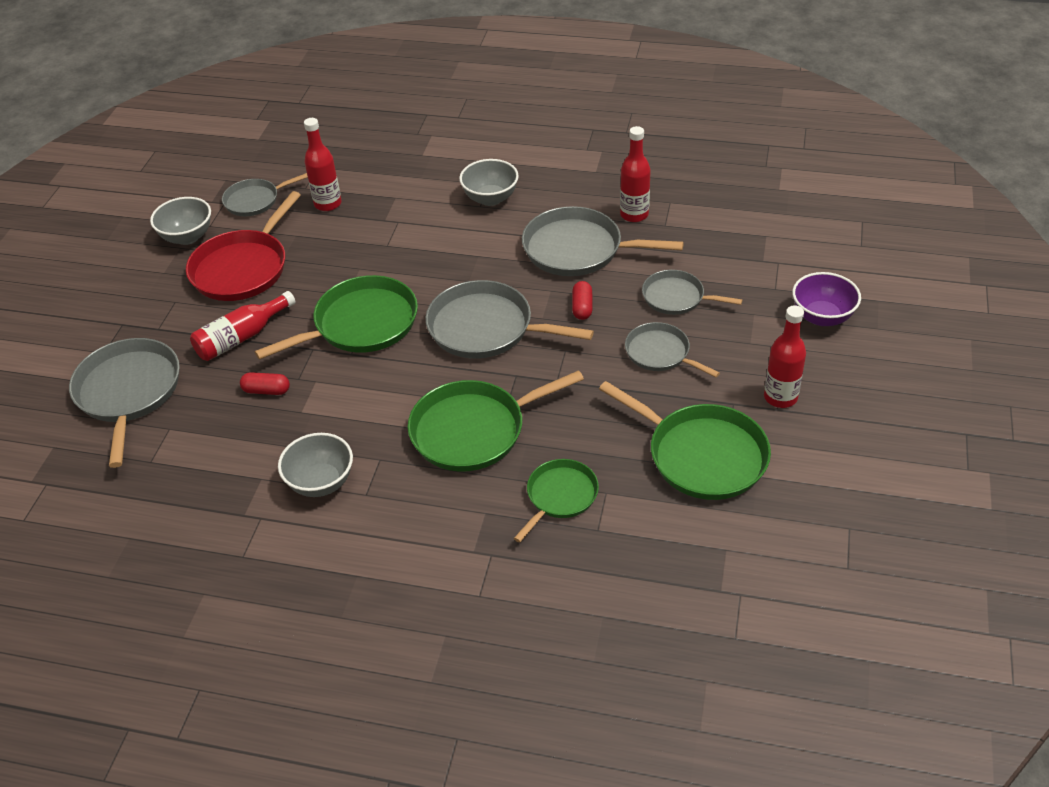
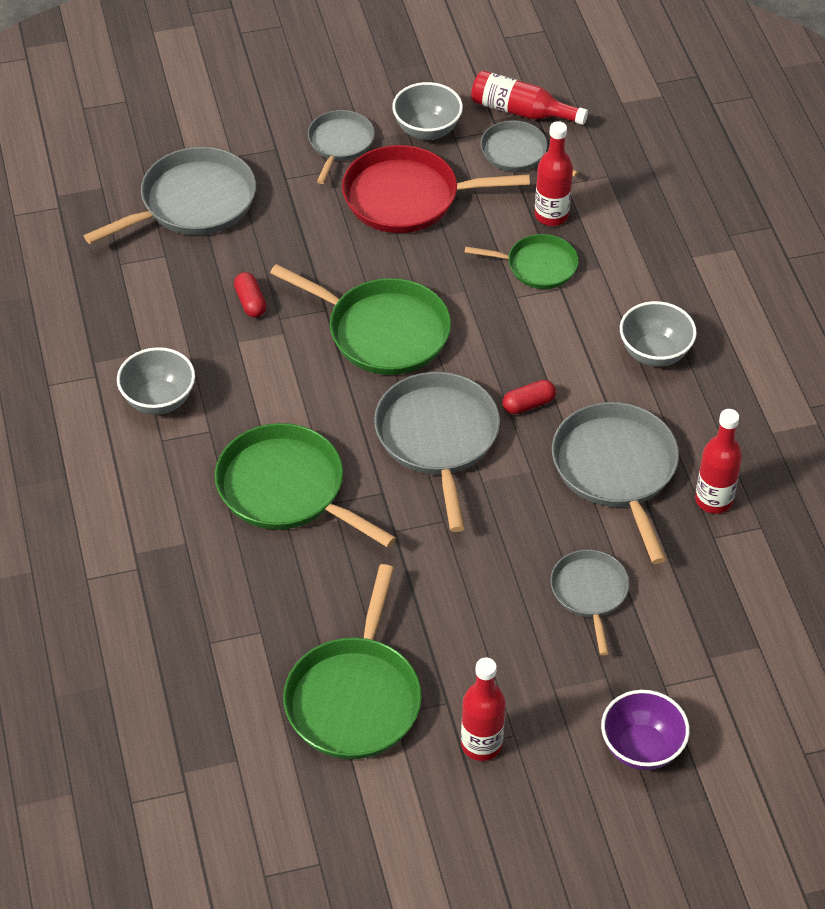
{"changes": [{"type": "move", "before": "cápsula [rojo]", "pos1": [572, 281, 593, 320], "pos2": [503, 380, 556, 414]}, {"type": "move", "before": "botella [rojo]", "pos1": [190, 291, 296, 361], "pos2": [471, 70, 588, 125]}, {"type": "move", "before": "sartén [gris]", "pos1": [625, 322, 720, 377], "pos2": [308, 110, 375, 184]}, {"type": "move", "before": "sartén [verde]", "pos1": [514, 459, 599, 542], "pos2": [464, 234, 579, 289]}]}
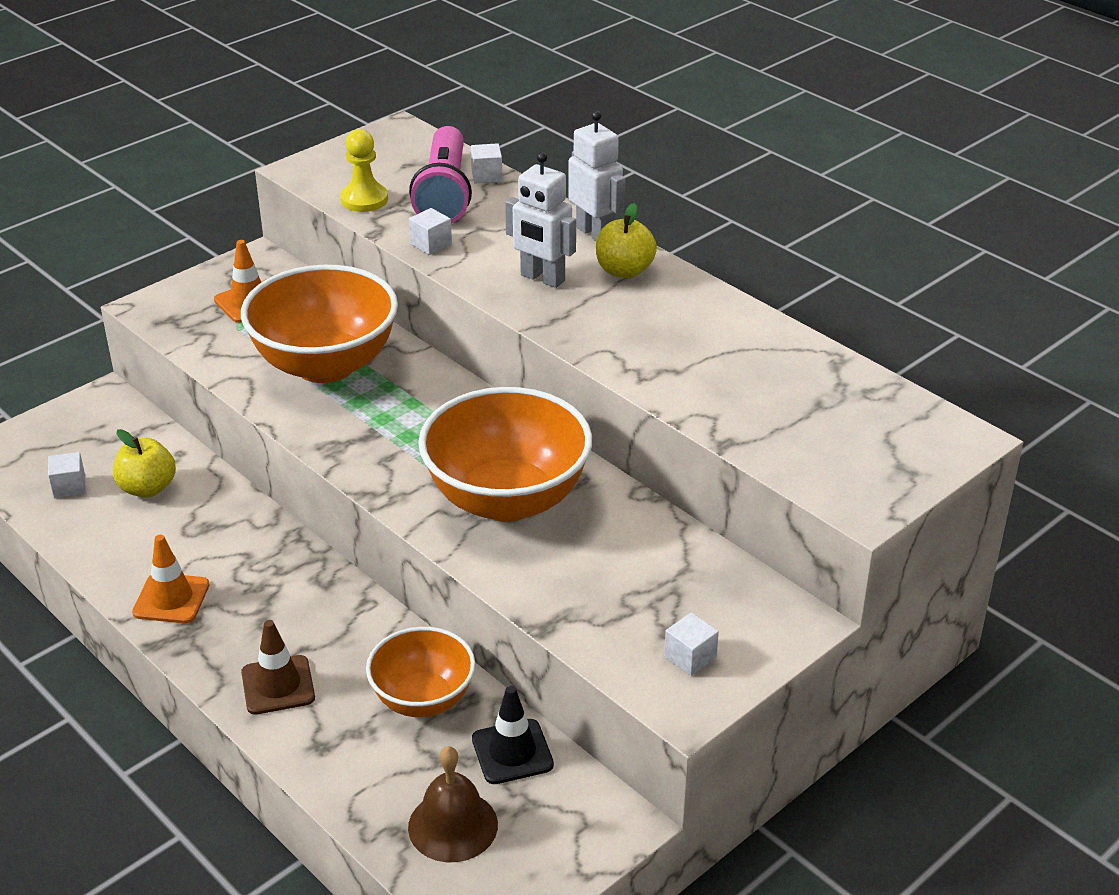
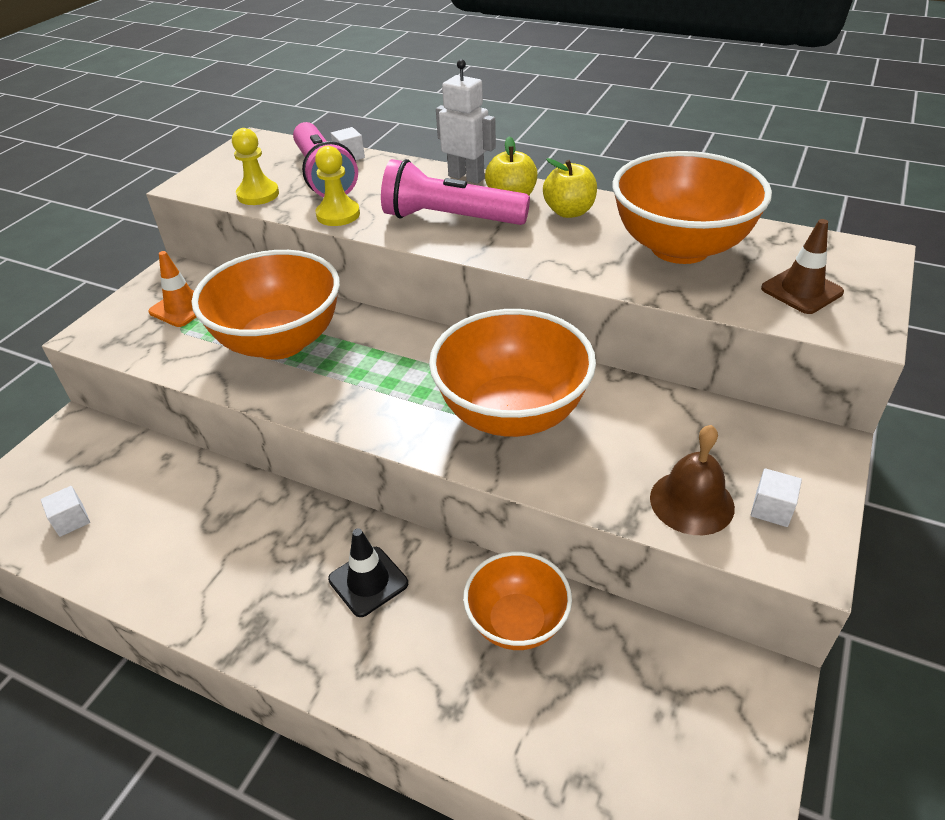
{"changes": [{"type": "replace", "before": "robot [blanco]", "after": "lámpara de mano [rosa]", "pos1": [505, 152, 576, 288], "pos2": [381, 159, 530, 225]}, {"type": "replace", "before": "cubo [blanco]", "after": "peón [amarillo]", "pos1": [409, 208, 452, 255], "pos2": [315, 146, 360, 226]}, {"type": "move", "before": "manzana [amarillo]", "pos1": [113, 429, 176, 498], "pos2": [543, 158, 597, 218]}, {"type": "delete", "before": "cono de tráfico [naranja]", "pos1": [132, 535, 209, 623]}, {"type": "move", "before": "cono de tráfico [marrón]", "pos1": [241, 620, 315, 715], "pos2": [761, 219, 844, 314]}, {"type": "move", "before": "cono de tráfico [negro]", "pos1": [472, 686, 554, 784], "pos2": [328, 528, 408, 617]}, {"type": "move", "before": "campana [marrón]", "pos1": [408, 746, 498, 862], "pos2": [650, 425, 735, 535]}, {"type": "insert", "after": "cuenco [naranja]", "pos2": [613, 151, 772, 264]}]}
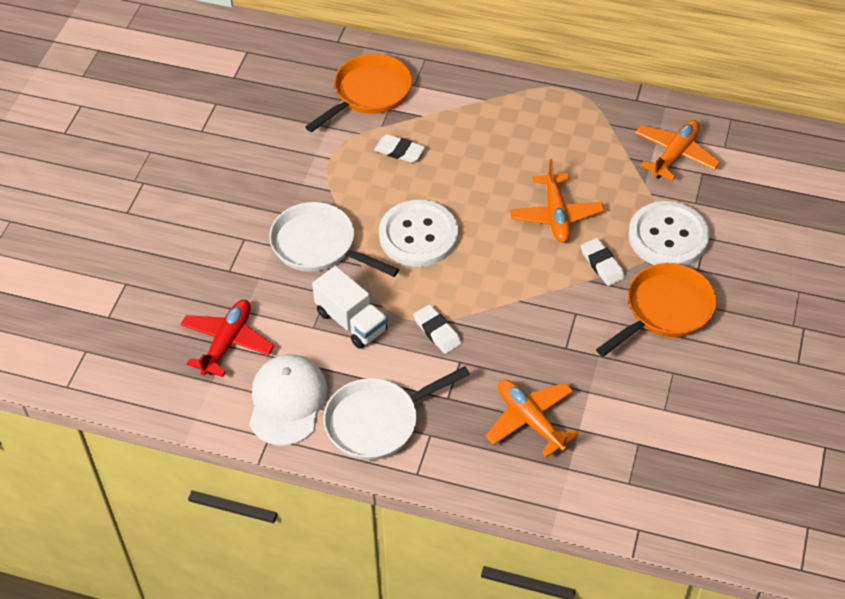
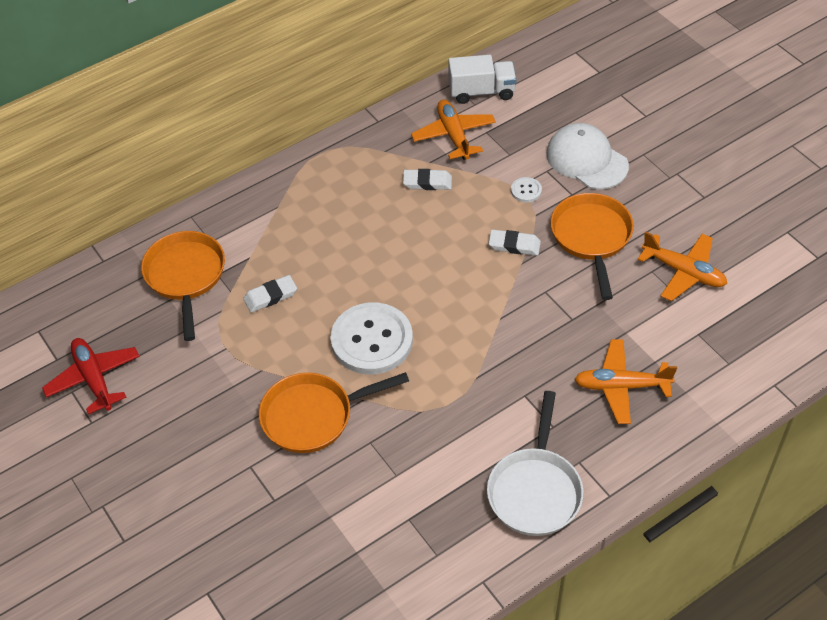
{"changes": [{"type": "move", "before": "avión [naranja]", "pos1": [510, 159, 604, 243], "pos2": [638, 232, 727, 301]}, {"type": "resize", "before": "botón [blanco]", "pos1": [629, 201, 709, 266], "pos2": [511, 177, 542, 202], "scale": 0.41}, {"type": "recolor", "before": "sartén [blanco]", "after": "sartén [naranja]", "pos1": [269, 202, 399, 277], "pos2": [259, 372, 409, 453]}, {"type": "move", "before": "camión [blanco]", "pos1": [312, 266, 387, 349], "pos2": [448, 55, 517, 104]}, {"type": "move", "before": "avión [rojo]", "pos1": [180, 300, 275, 377], "pos2": [42, 338, 140, 414]}, {"type": "move", "before": "goma de borrar [blanco]", "pos1": [413, 304, 462, 354], "pos2": [403, 169, 452, 190]}, {"type": "move", "before": "gorra [blanco]", "pos1": [249, 354, 328, 446], "pos2": [546, 123, 629, 189]}]}
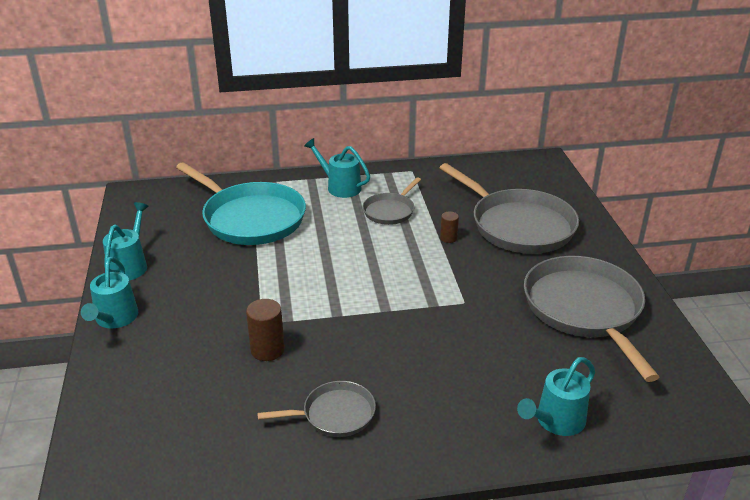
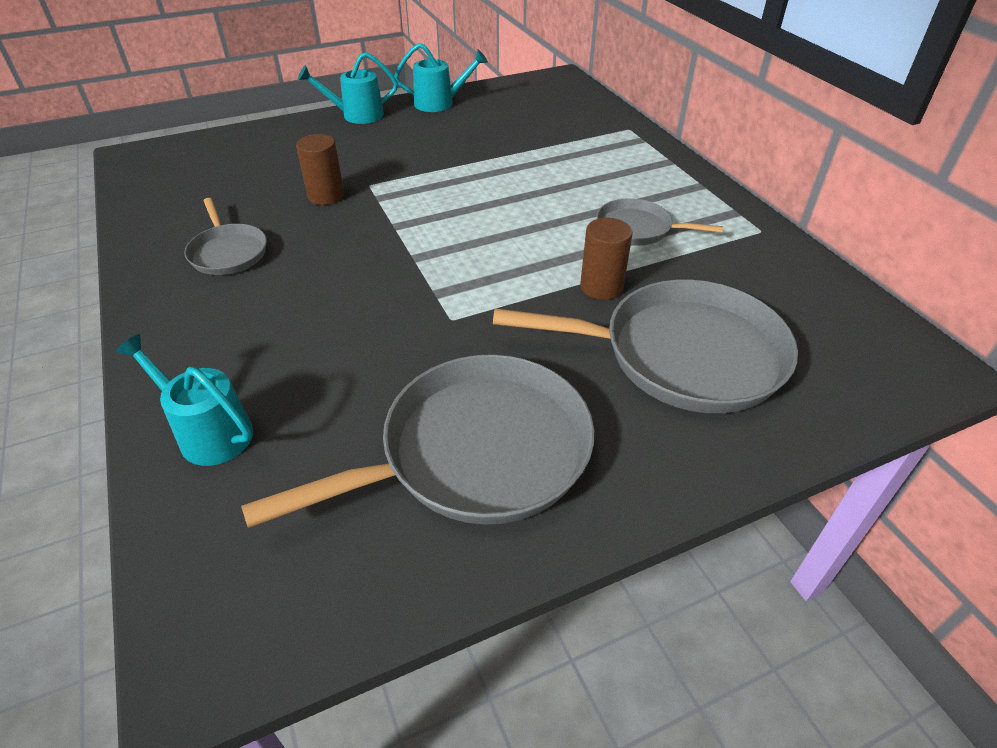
{"changes": [{"type": "delete", "before": "regadera [turquesa]", "pos1": [304, 138, 370, 198]}, {"type": "delete", "before": "sartén [turquesa]", "pos1": [176, 162, 306, 245]}, {"type": "rotate", "before": "sartén [gris]", "pos1": [440, 163, 579, 254], "pos2": [493, 279, 798, 413], "turn": -120}, {"type": "resize", "before": "cilindro [marrón]", "pos1": [440, 212, 459, 243], "pos2": [580, 218, 633, 300], "scale": 1.65}]}
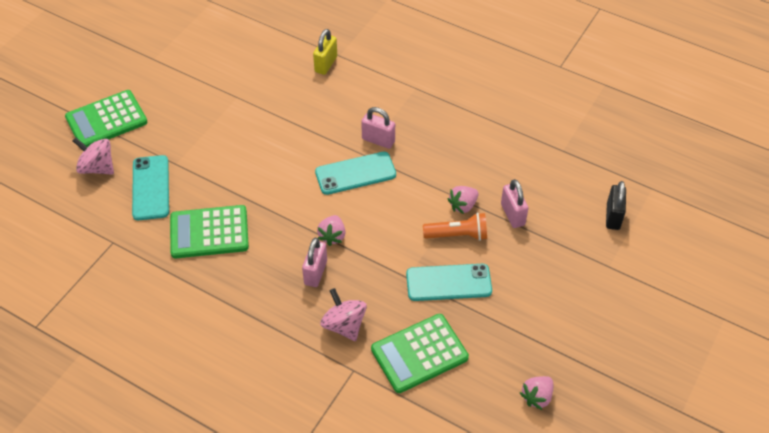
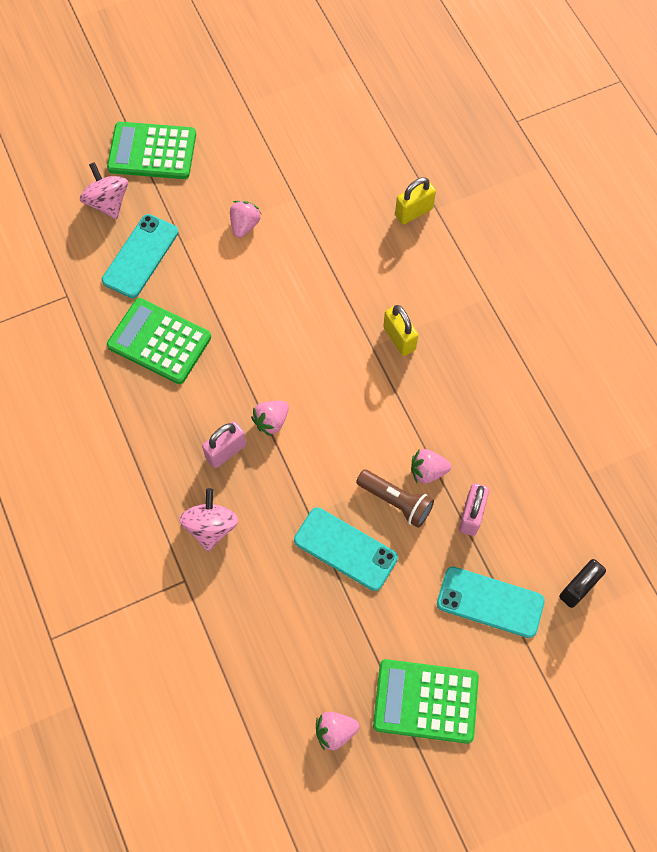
{"changes": [{"type": "recolor", "before": "candado [rosa]", "after": "candado [amarillo]", "pos1": [361, 107, 395, 149], "pos2": [383, 305, 418, 356]}, {"type": "move", "before": "móvil [turquesa]", "pos1": [315, 152, 396, 195], "pos2": [437, 567, 545, 638]}, {"type": "recolor", "before": "lámpara de mano [naranja]", "after": "lámpara de mano [marrón]", "pos1": [423, 213, 487, 241], "pos2": [356, 469, 434, 528]}, {"type": "move", "before": "calculadora [verde]", "pos1": [371, 314, 469, 393], "pos2": [373, 659, 479, 744]}, {"type": "insert", "after": "fresa [rosa]", "pos2": [230, 201, 261, 238]}]}
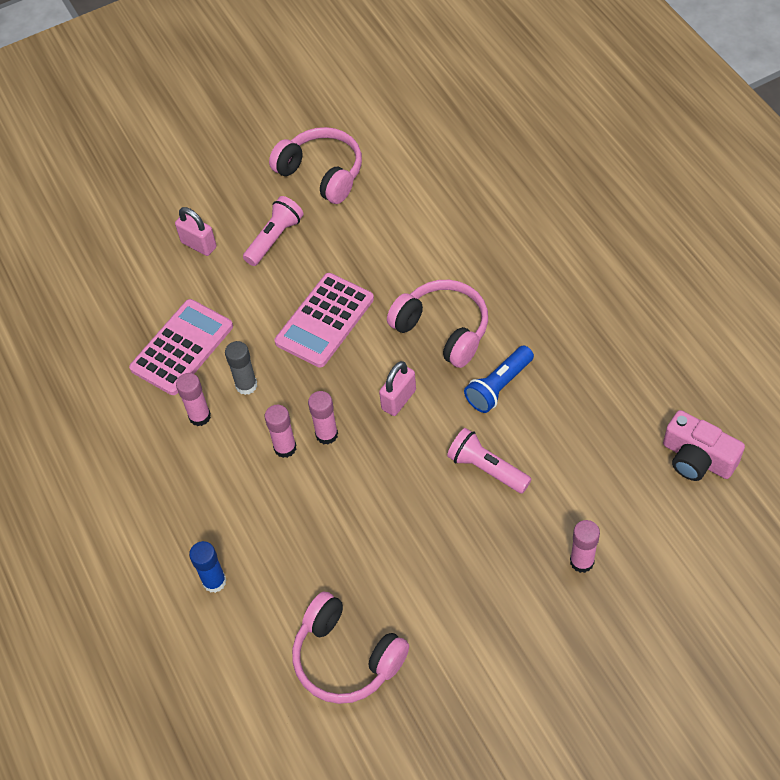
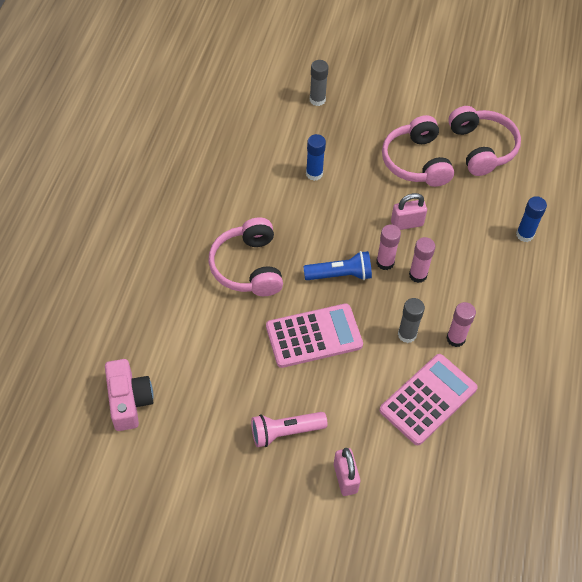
{"changes": [{"type": "move", "before": "auriculares [rosa]", "pos1": [269, 127, 362, 204], "pos2": [382, 115, 454, 187]}, {"type": "rotate", "before": "calculadora [rosa]", "pos1": [129, 299, 233, 395], "pos2": [379, 354, 478, 445], "turn": 150}, {"type": "move", "before": "lámpara de mano [azul]", "pos1": [464, 346, 534, 413], "pos2": [303, 251, 372, 280]}, {"type": "move", "before": "candado [rosa]", "pos1": [379, 361, 416, 416], "pos2": [391, 193, 427, 230]}, {"type": "move", "before": "cámara [rosa]", "pos1": [663, 410, 745, 481], "pos2": [105, 359, 154, 431]}, {"type": "replace", "before": "lámpara de mano [rosa]", "after": "barra de pegamento [azul]", "pos1": [447, 428, 532, 494], "pos2": [306, 134, 326, 181]}, {"type": "recolor", "before": "barra de pegamento [rosa]", "after": "barra de pegamento [gris]", "pos1": [570, 520, 600, 573], "pos2": [310, 60, 329, 106]}]}
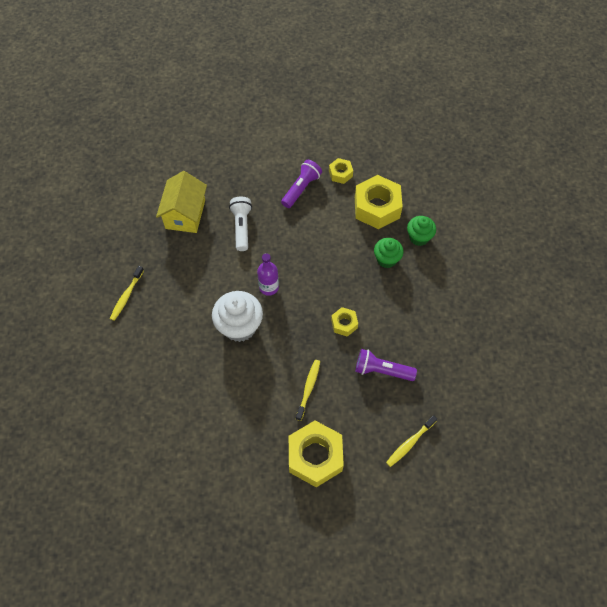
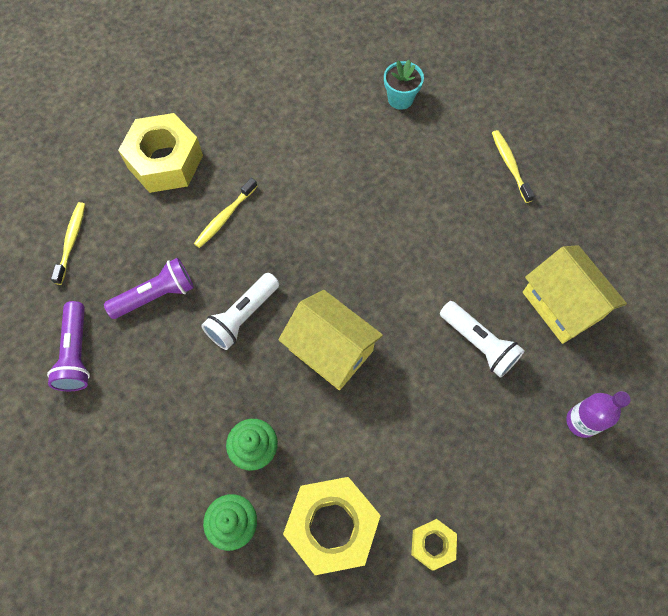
{"changes": [{"type": "move", "before": "lámpara de mano [morado]", "pos1": [281, 160, 322, 208], "pos2": [47, 301, 90, 391]}, {"type": "move", "before": "botella [morado]", "pos1": [257, 253, 279, 296], "pos2": [566, 391, 631, 438]}, {"type": "delete", "before": "magdalena [blanco]", "pos1": [212, 291, 263, 342]}, {"type": "replace", "before": "tuerca [amarillo]", "after": "lámpara de mano [blanco]", "pos1": [331, 307, 358, 337], "pos2": [201, 273, 279, 350]}, {"type": "rotate", "before": "cepillo de dientes [amarillo]", "pos1": [296, 360, 320, 421], "pos2": [194, 178, 258, 248], "turn": 60}, {"type": "insert", "after": "maceta [turquesa]", "pos2": [384, 60, 424, 110]}, {"type": "insert", "after": "casa [amarillo]", "pos2": [278, 290, 383, 390]}]}
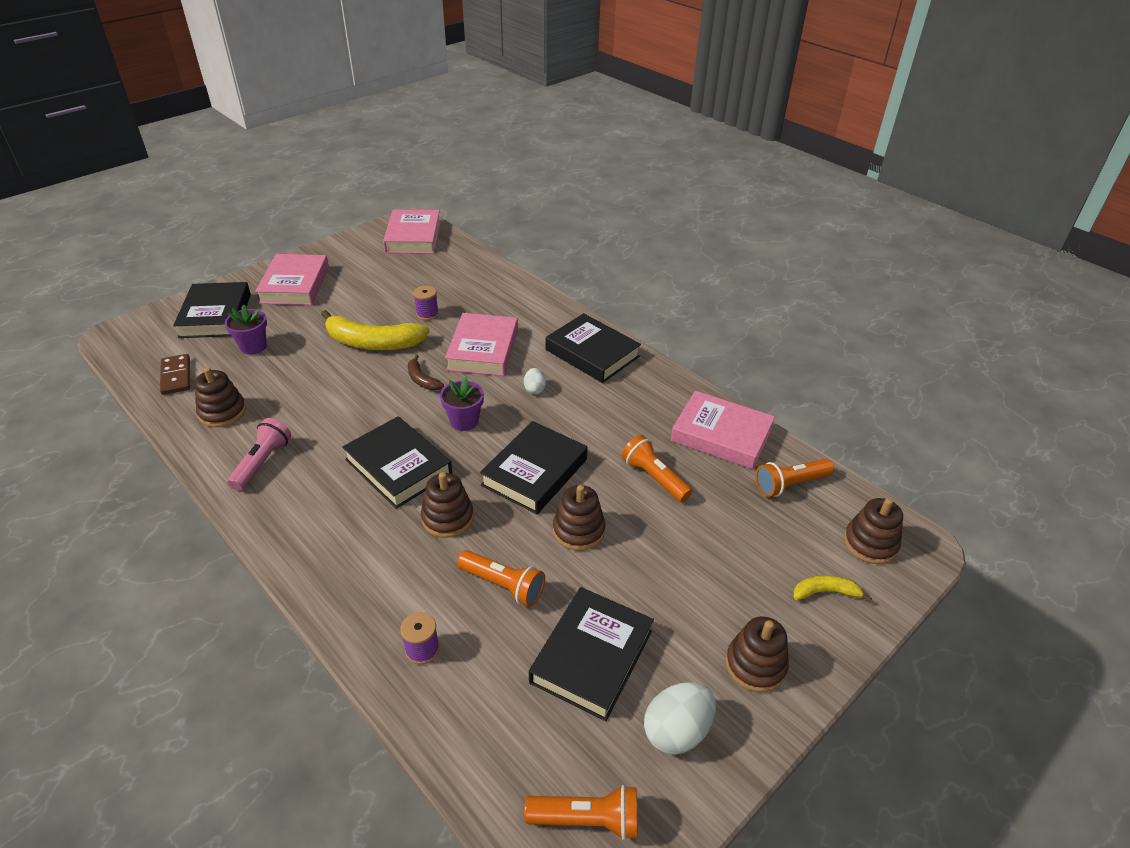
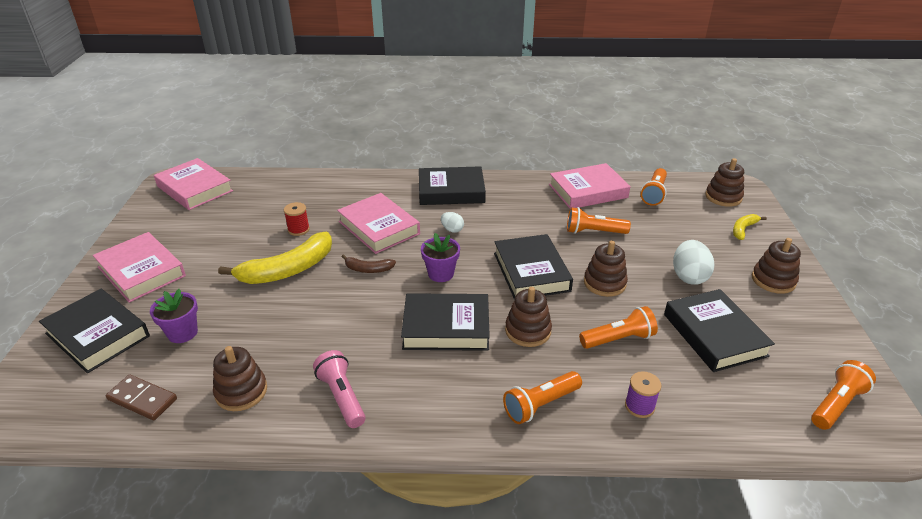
{"changes": [{"type": "recolor", "before": "carrete [morado]", "after": "carrete [rojo]", "pos1": [413, 286, 439, 320], "pos2": [284, 202, 310, 236]}, {"type": "move", "before": "huevo [blanco]", "pos1": [644, 682, 716, 755], "pos2": [673, 240, 714, 285]}, {"type": "insert", "after": "lámpara de mano [naranja]", "pos2": [503, 371, 582, 424]}]}
